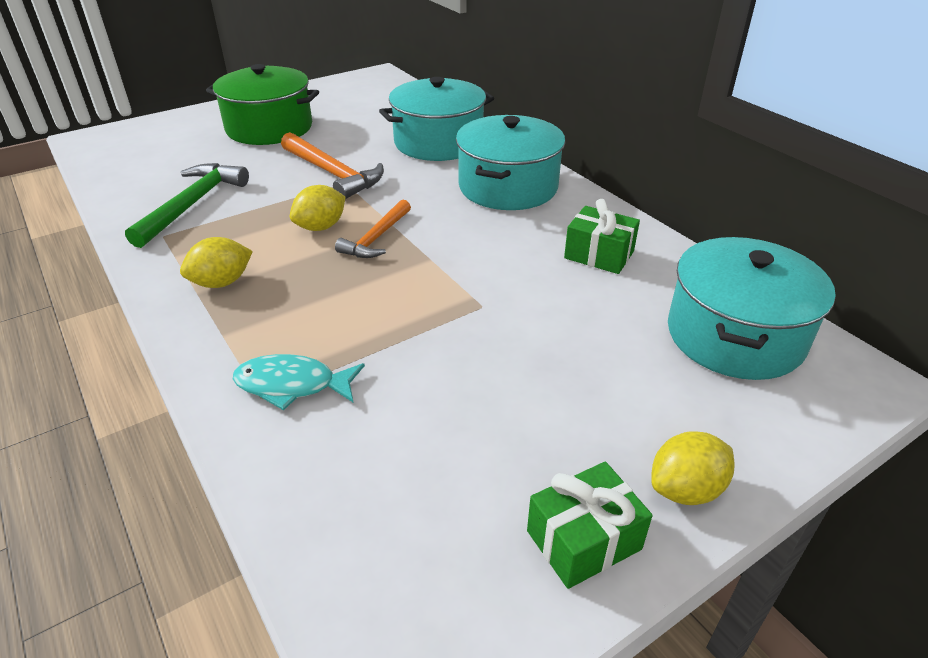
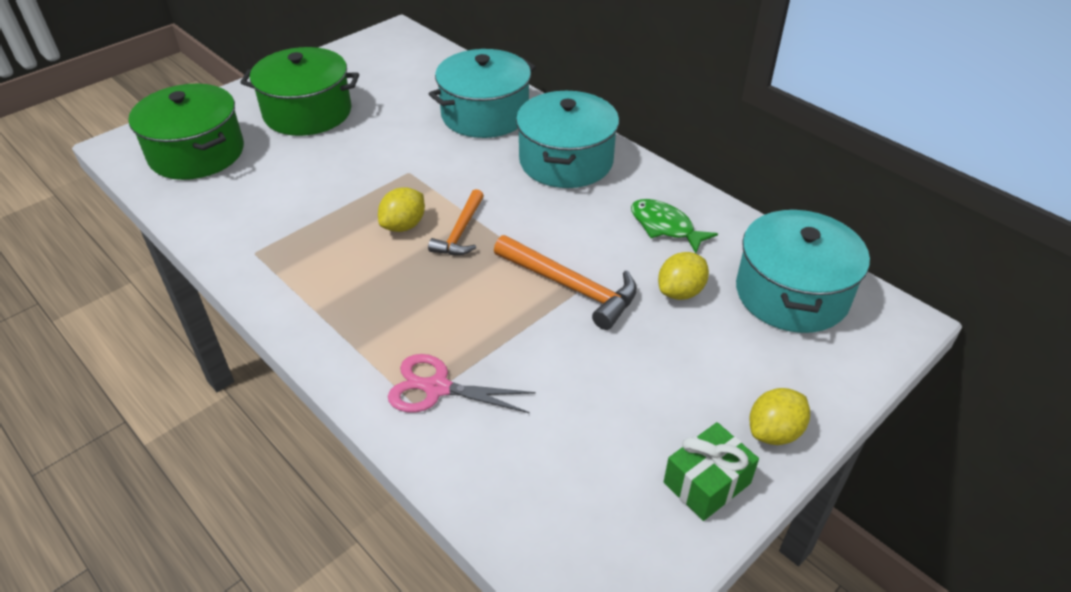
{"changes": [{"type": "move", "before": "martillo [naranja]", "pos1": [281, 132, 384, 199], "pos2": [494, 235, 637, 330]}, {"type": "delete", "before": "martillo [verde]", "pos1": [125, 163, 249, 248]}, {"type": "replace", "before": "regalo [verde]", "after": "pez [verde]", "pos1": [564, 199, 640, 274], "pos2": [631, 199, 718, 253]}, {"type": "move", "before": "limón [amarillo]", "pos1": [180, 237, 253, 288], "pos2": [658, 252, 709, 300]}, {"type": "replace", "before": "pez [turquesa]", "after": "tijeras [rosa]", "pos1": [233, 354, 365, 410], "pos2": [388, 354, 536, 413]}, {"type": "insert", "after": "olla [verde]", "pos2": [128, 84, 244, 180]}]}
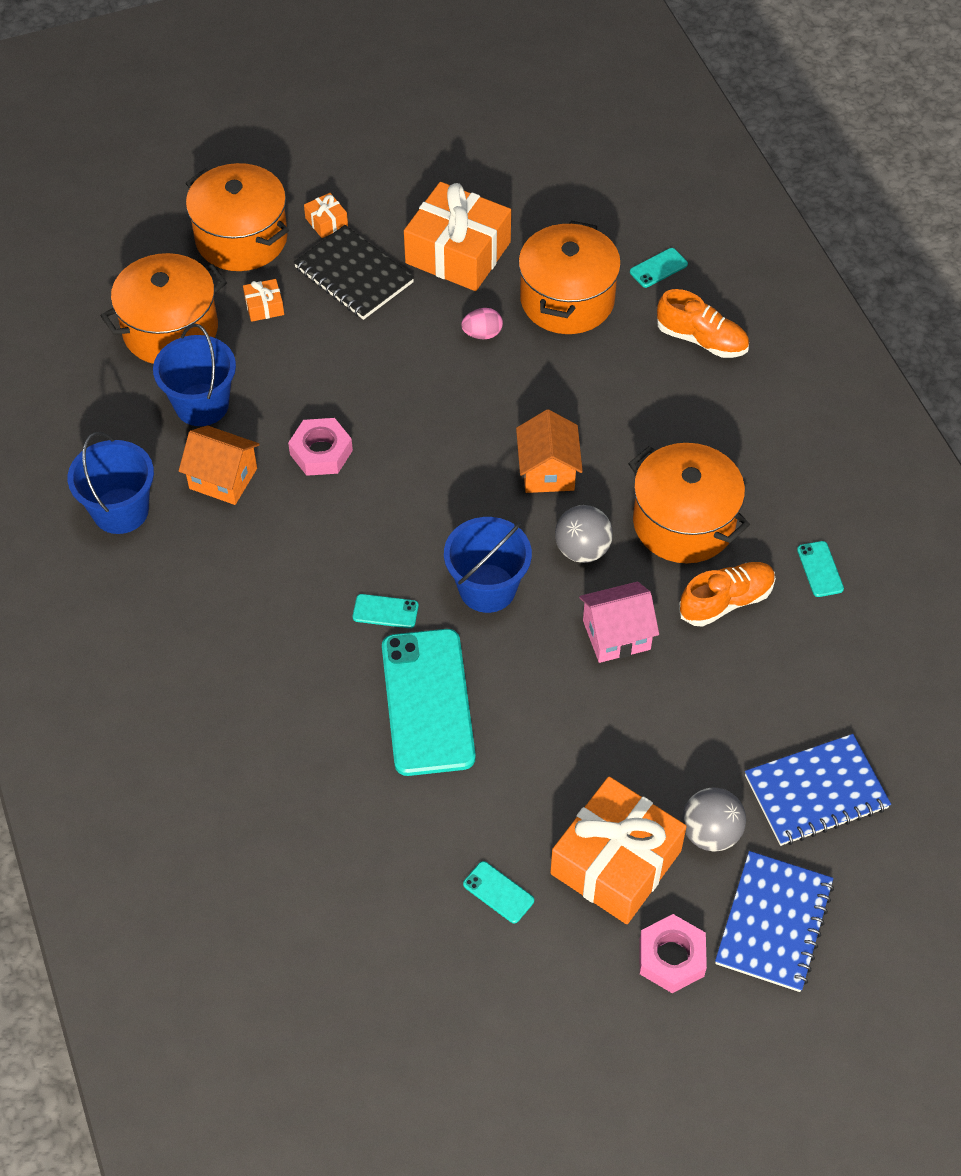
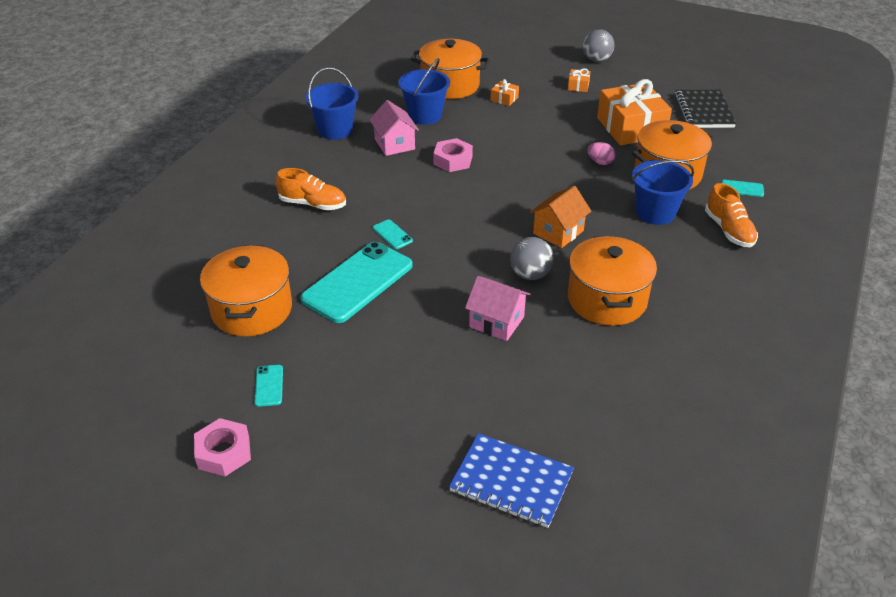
{"changes": [{"type": "move", "before": "olla [naranja]", "pos1": [186, 163, 289, 271], "pos2": [200, 245, 292, 336]}, {"type": "move", "before": "cuaderno [negro]", "pos1": [294, 225, 414, 320], "pos2": [675, 90, 736, 128]}, {"type": "recolor", "before": "casa [naranja]", "after": "casa [rosa]", "pos1": [179, 426, 260, 505], "pos2": [369, 100, 419, 156]}, {"type": "move", "before": "balde [azul]", "pos1": [444, 517, 532, 613], "pos2": [632, 160, 694, 225]}, {"type": "delete", "before": "móvil [turquesa]", "pos1": [797, 541, 844, 597]}, {"type": "move", "before": "zapato [naranja]", "pos1": [679, 562, 776, 627], "pos2": [276, 168, 346, 210]}, {"type": "delete", "before": "regalo [naranja]", "pos1": [550, 777, 687, 924]}, {"type": "move", "before": "pelota [gris]", "pos1": [682, 787, 746, 852], "pos2": [583, 29, 614, 62]}, {"type": "delete", "before": "cuaderno [azul]", "pos1": [715, 851, 834, 992]}, {"type": "move", "before": "tuerca [rosa]", "pos1": [640, 914, 707, 993], "pos2": [194, 418, 251, 476]}]}
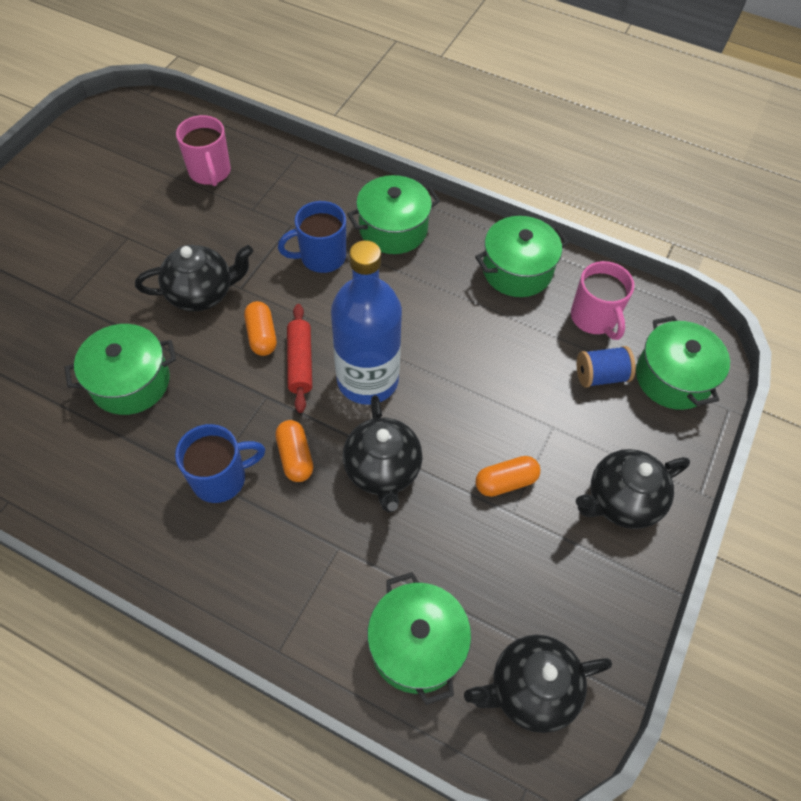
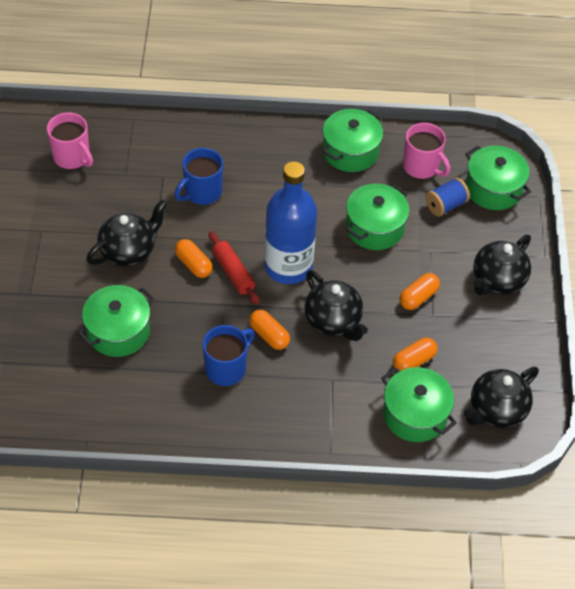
{"changes": [{"type": "move", "before": "olla [verde]", "pos1": [347, 175, 440, 254], "pos2": [346, 184, 409, 250]}, {"type": "insert", "after": "cápsula [naranja]", "pos2": [393, 337, 438, 371]}]}
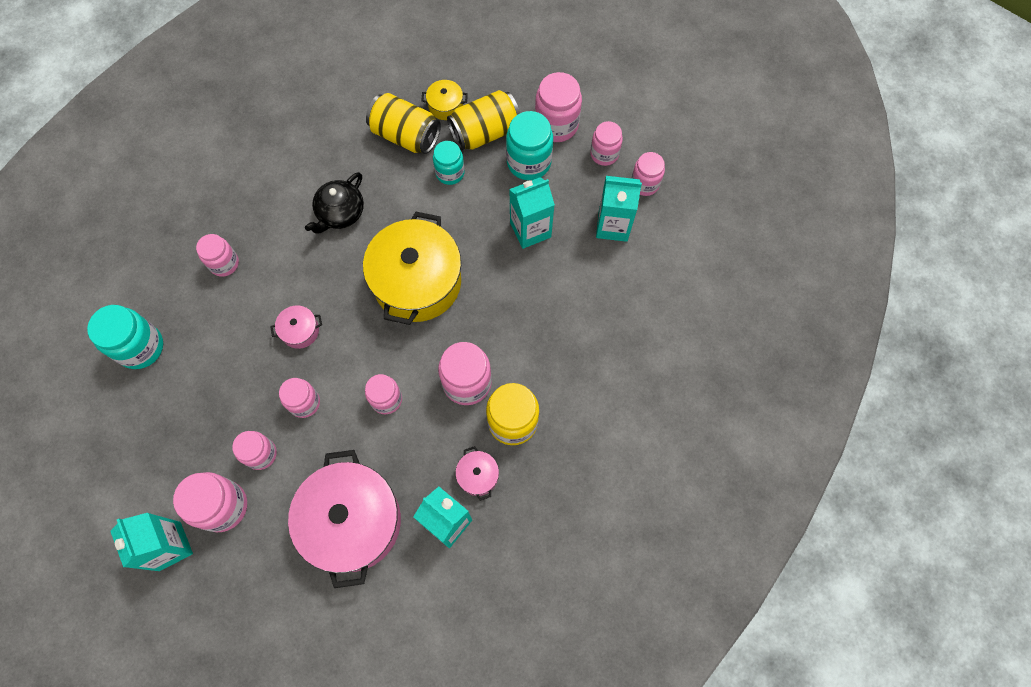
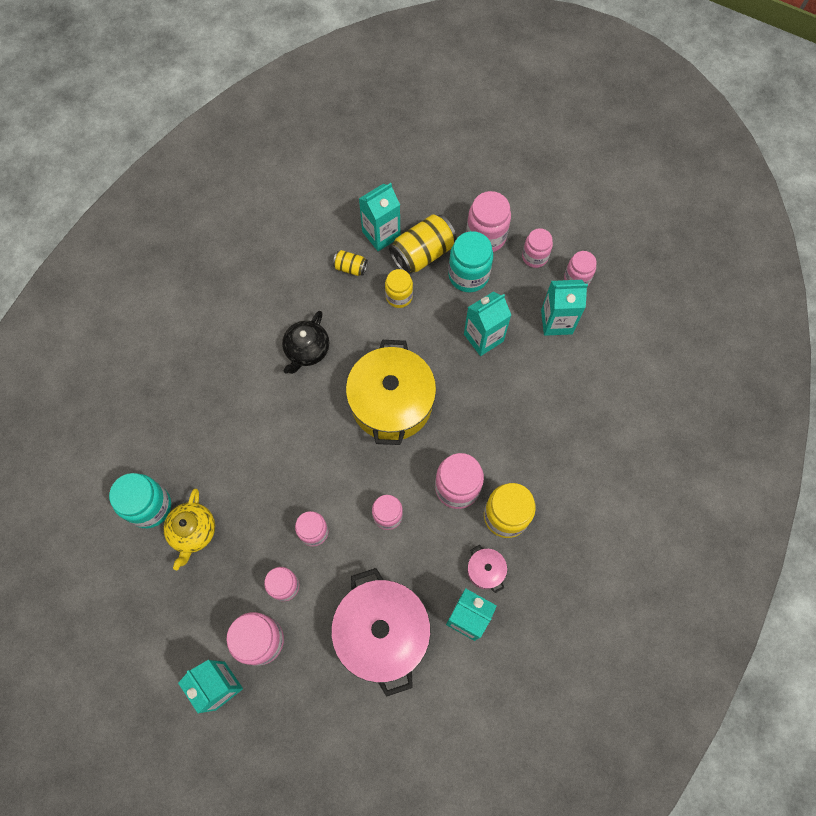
{"changes": [{"type": "replace", "before": "olla [amarillo]", "after": "cartón de leche [turquesa]", "pos1": [421, 80, 468, 120], "pos2": [359, 183, 400, 251]}, {"type": "resize", "before": "lata [amarillo]", "pos1": [366, 93, 441, 154], "pos2": [333, 250, 368, 276], "scale": 0.51}, {"type": "recolor", "before": "tarro [turquesa]", "after": "tarro [amarillo]", "pos1": [433, 141, 465, 185], "pos2": [385, 269, 413, 308]}, {"type": "delete", "before": "tarro [rosa]", "pos1": [196, 234, 239, 277]}, {"type": "delete", "before": "olla [rosa]", "pos1": [270, 305, 322, 349]}, {"type": "insert", "after": "tetera [amarillo]", "pos2": [163, 489, 215, 570]}]}
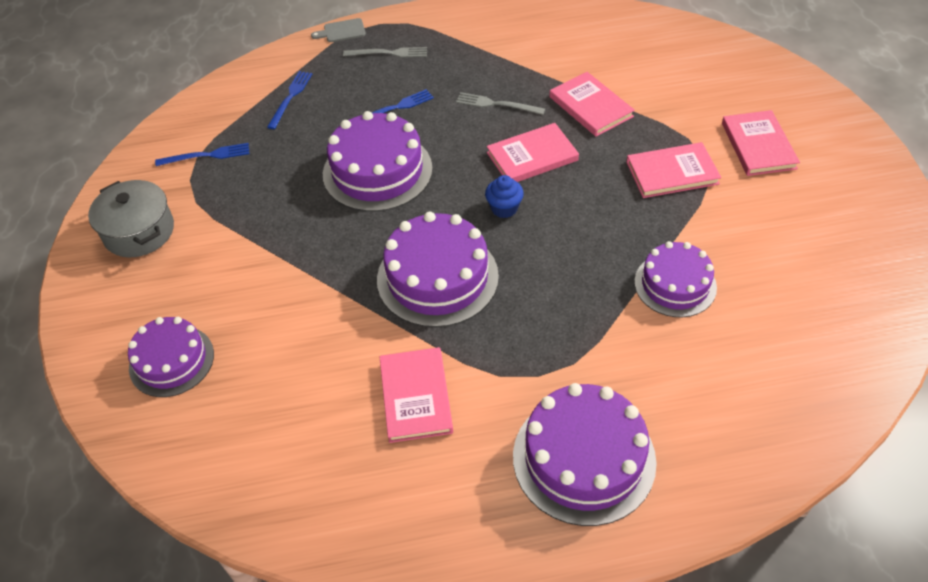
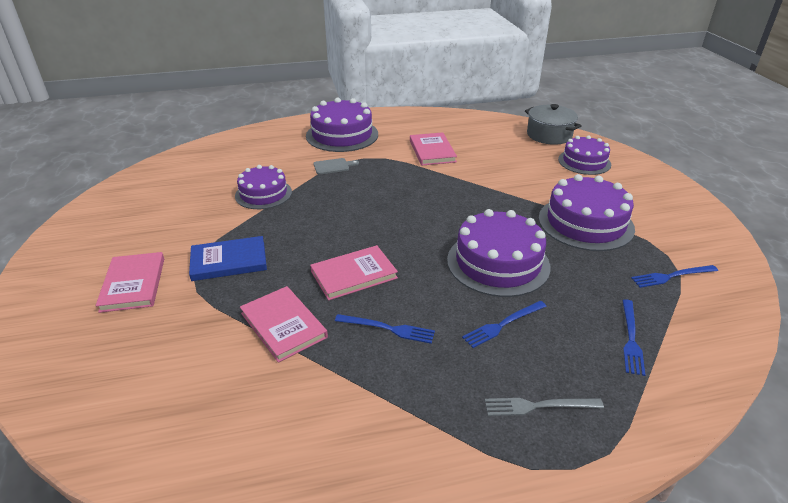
{"changes": [{"type": "move", "before": "tabla de cortar [gris]", "pos1": [311, 18, 366, 42], "pos2": [313, 158, 359, 174]}, {"type": "recolor", "before": "tenedor [gris]", "after": "tenedor [azul]", "pos1": [456, 92, 545, 115], "pos2": [335, 314, 435, 344]}, {"type": "recolor", "before": "libro [rosa]", "after": "libro [azul]", "pos1": [626, 142, 721, 198], "pos2": [189, 236, 267, 281]}, {"type": "delete", "before": "magdalena [azul]", "pos1": [485, 175, 524, 218]}, {"type": "move", "before": "olla [gris]", "pos1": [88, 180, 174, 257], "pos2": [525, 104, 582, 145]}, {"type": "move", "before": "tarta [morado]", "pos1": [377, 212, 499, 327], "pos2": [539, 174, 635, 251]}]}
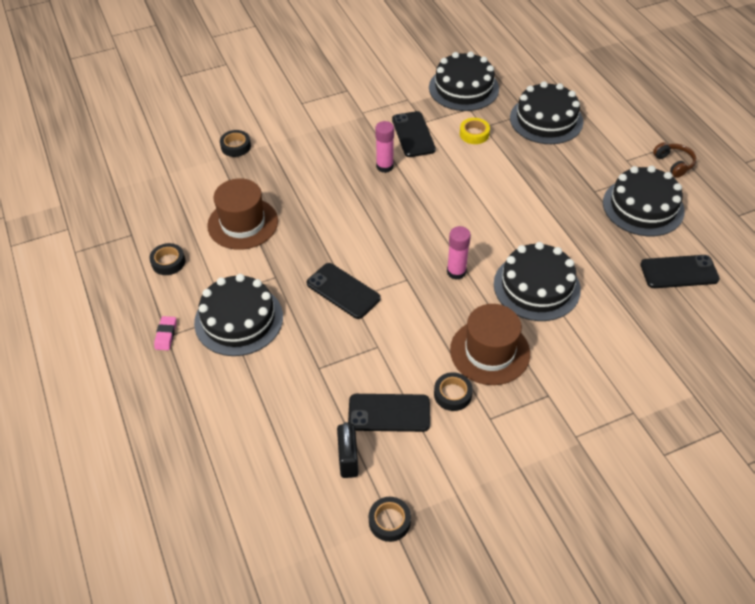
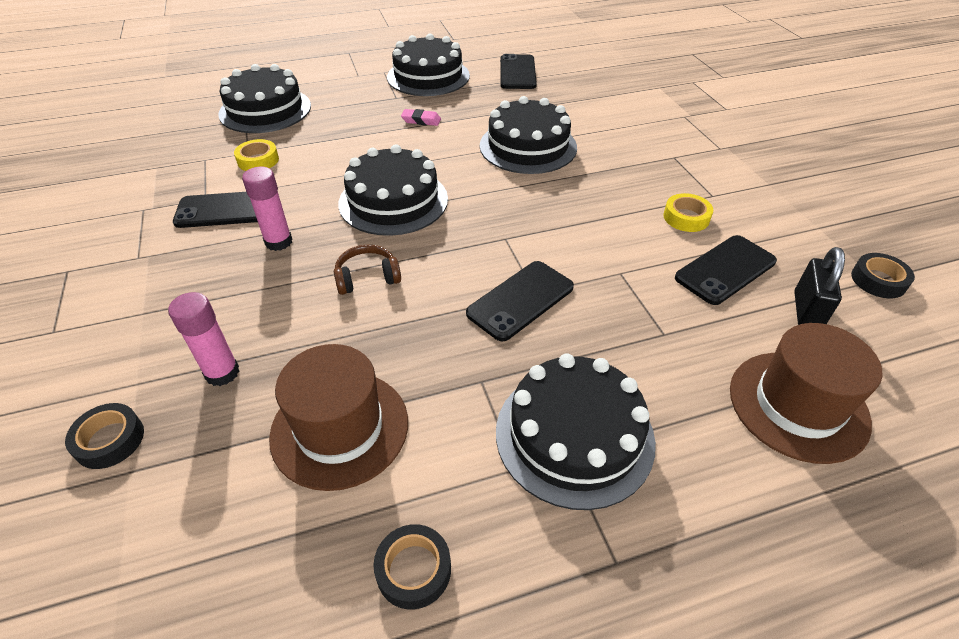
{"changes": [{"type": "move", "before": "tarta [negro]", "pos1": [429, 51, 499, 111], "pos2": [338, 145, 448, 236]}, {"type": "move", "before": "auriculares [marrón]", "pos1": [653, 142, 696, 178], "pos2": [334, 245, 401, 295]}, {"type": "move", "before": "barra de pegamento [rosa]", "pos1": [447, 226, 471, 280], "pos2": [168, 292, 239, 386]}, {"type": "move", "before": "sombrero [marrón]", "pos1": [450, 304, 530, 385], "pos2": [730, 323, 882, 464]}, {"type": "move", "before": "goma de borrar [rosa]", "pos1": [154, 316, 176, 350], "pos2": [401, 109, 441, 126]}, {"type": "recolor", "before": "cinta adhesiva [negro]", "after": "cinta adhesiva [amarillo]", "pos1": [434, 372, 473, 411], "pos2": [663, 193, 713, 232]}, {"type": "rotate", "before": "móvil [negro]", "pos1": [348, 394, 430, 432], "pos2": [675, 235, 777, 305], "turn": 45}, {"type": "rotate", "before": "candado [negro]", "pos1": [337, 422, 359, 478], "pos2": [794, 247, 845, 325], "turn": -75}]}
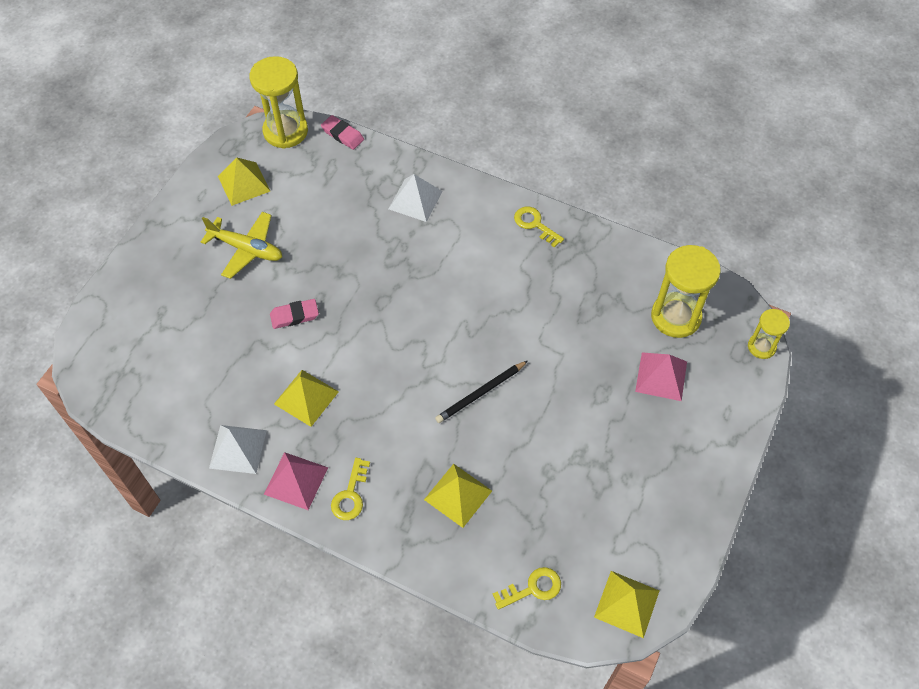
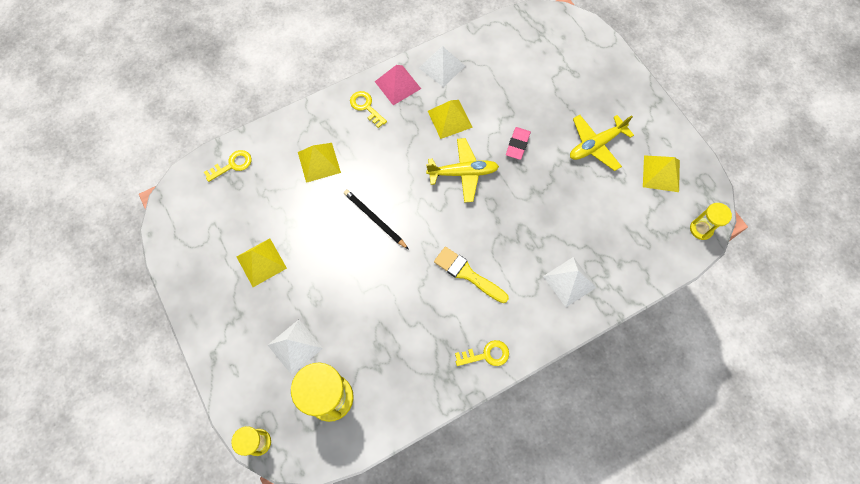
{"changes": [{"type": "resize", "before": "reloj de arena [amarillo]", "pos1": [249, 56, 308, 149], "pos2": [690, 203, 732, 240], "scale": 0.55}, {"type": "delete", "before": "goma de borrar [rosa]", "pos1": [321, 115, 364, 150]}, {"type": "recolor", "before": "pirámide [rosa]", "after": "pirámide [blanco]", "pos1": [635, 352, 687, 401], "pos2": [268, 320, 323, 375]}, {"type": "rotate", "before": "lápiz [negro]", "pos1": [435, 361, 528, 423], "pos2": [344, 190, 409, 249], "turn": -45}, {"type": "rotate", "before": "llave [amarillo]", "pos1": [493, 567, 561, 610], "pos2": [204, 150, 252, 182], "turn": -135}, {"type": "move", "before": "pirámide [amarillo]", "pos1": [594, 571, 659, 638], "pos2": [237, 238, 287, 287]}, {"type": "insert", "after": "avión [amarillo]", "pos2": [426, 138, 499, 203]}, {"type": "insert", "after": "pincel [amarillo]", "pos2": [434, 247, 509, 303]}]}
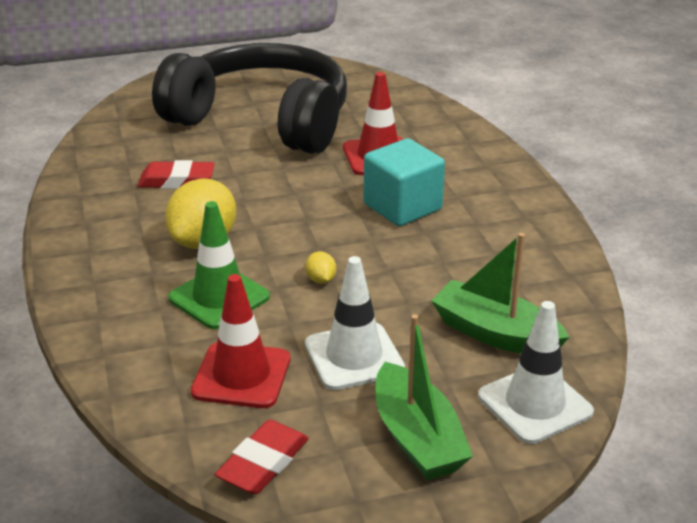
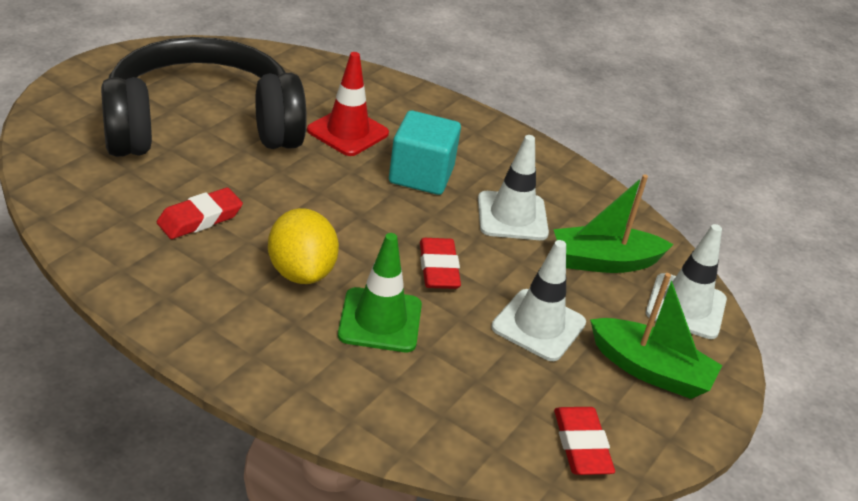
{"changes": [{"type": "replace", "before": "limón [amarillo]", "after": "goma de borrar [rojo]", "pos1": [305, 251, 336, 284], "pos2": [420, 238, 461, 289]}, {"type": "delete", "before": "cono de tráfico [rojo]", "pos1": [191, 274, 290, 408]}, {"type": "insert", "after": "cono de tráfico [blanco]", "pos2": [478, 135, 549, 240]}]}
